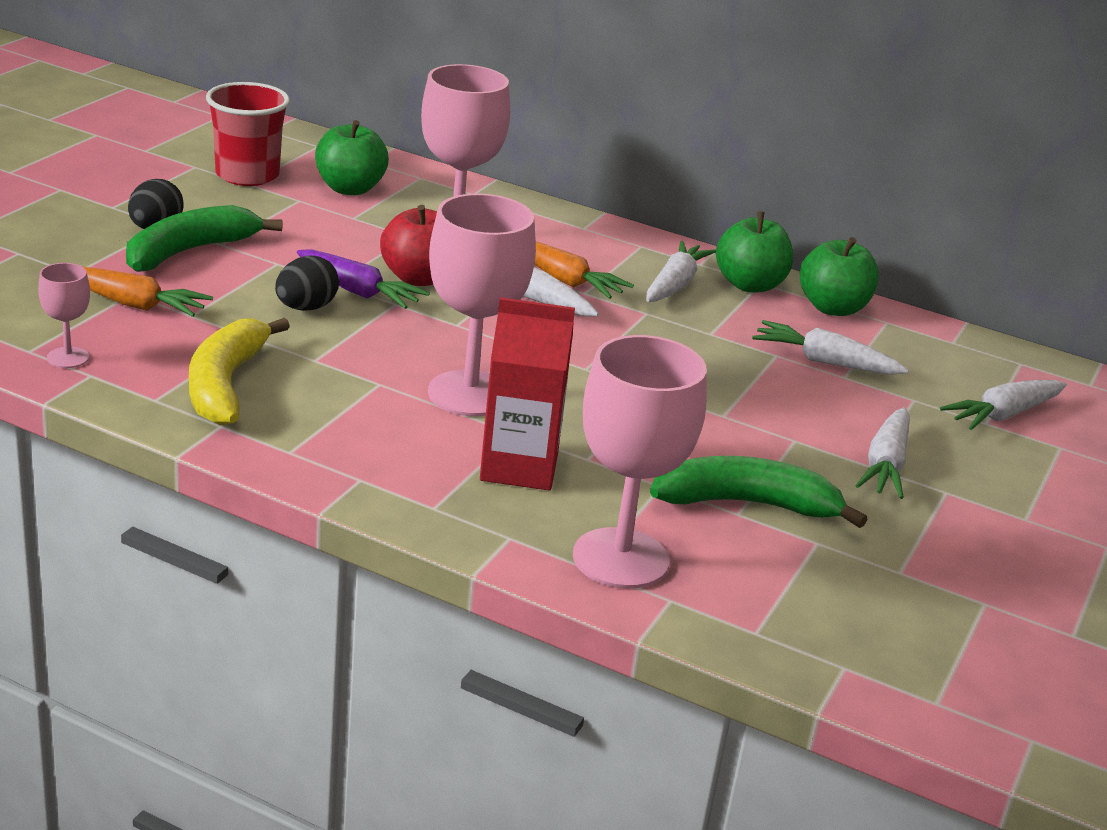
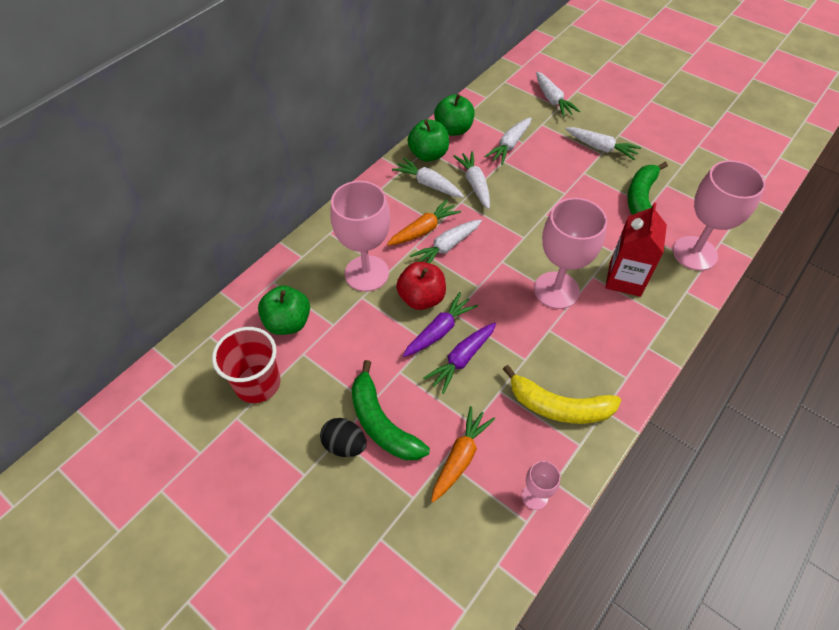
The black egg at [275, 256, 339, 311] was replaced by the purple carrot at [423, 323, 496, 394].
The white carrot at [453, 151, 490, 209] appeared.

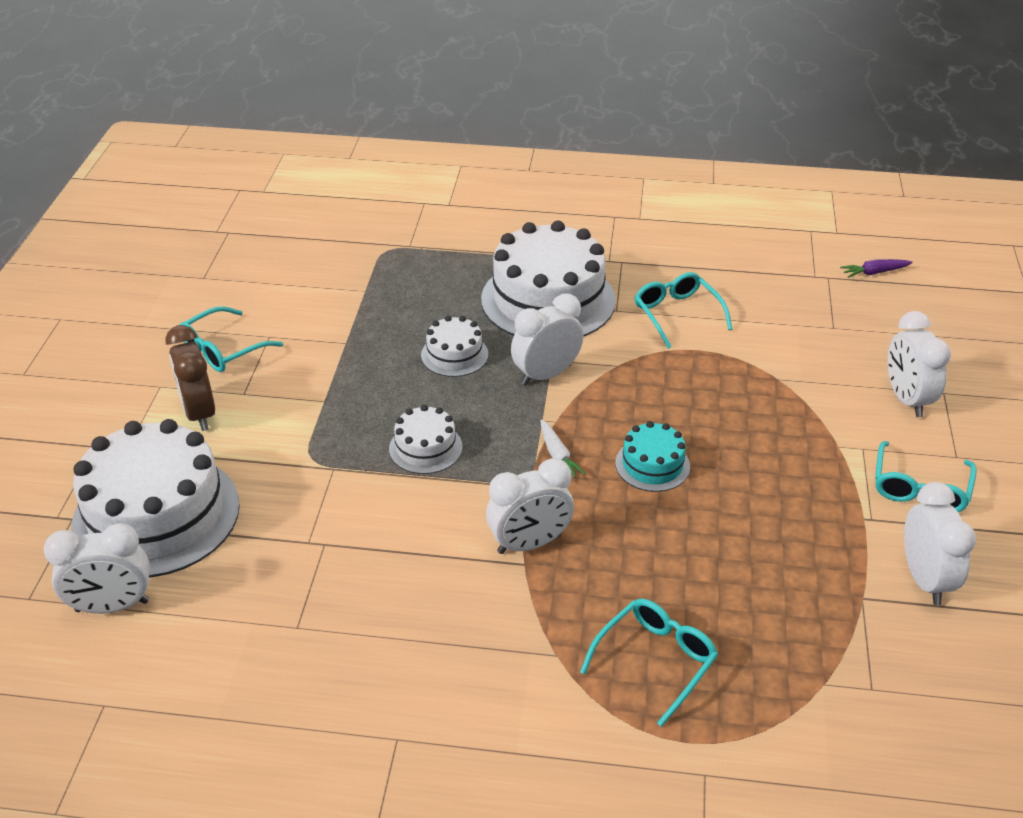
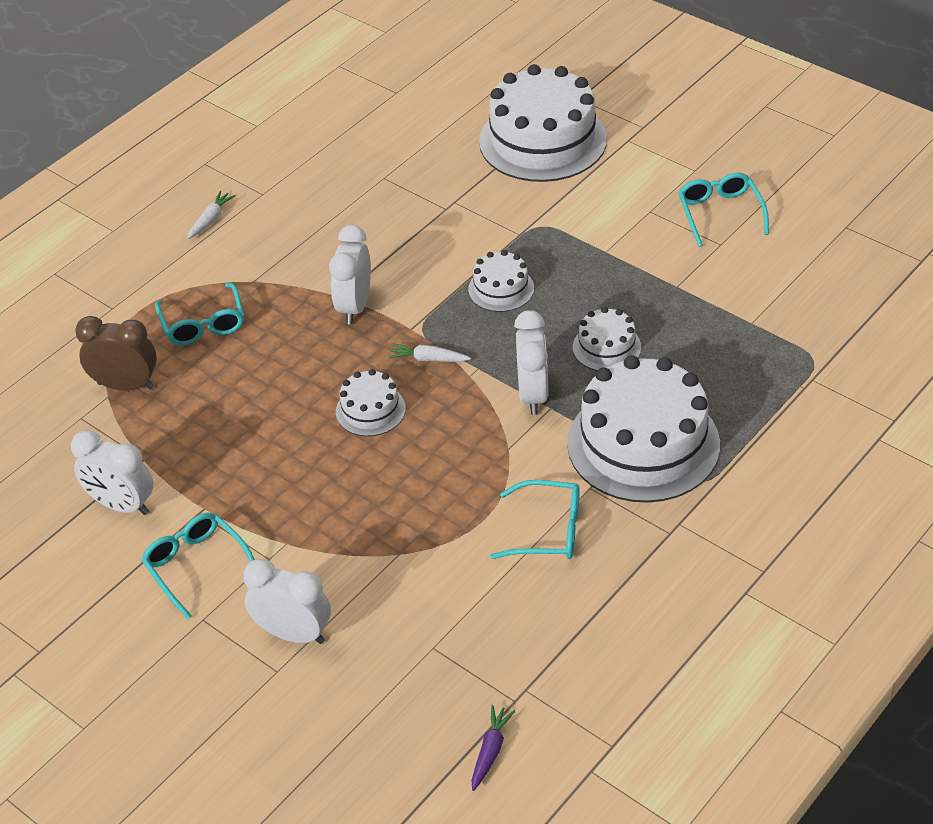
The brown clock moved from [165, 325, 215, 431] to [75, 316, 157, 391].
The turquoise cake at [615, 421, 690, 492] became the white cake at [336, 369, 406, 436].
The white clock at [44, 523, 150, 614] disappeared.
The white carrot at [187, 191, 236, 239] appeared.

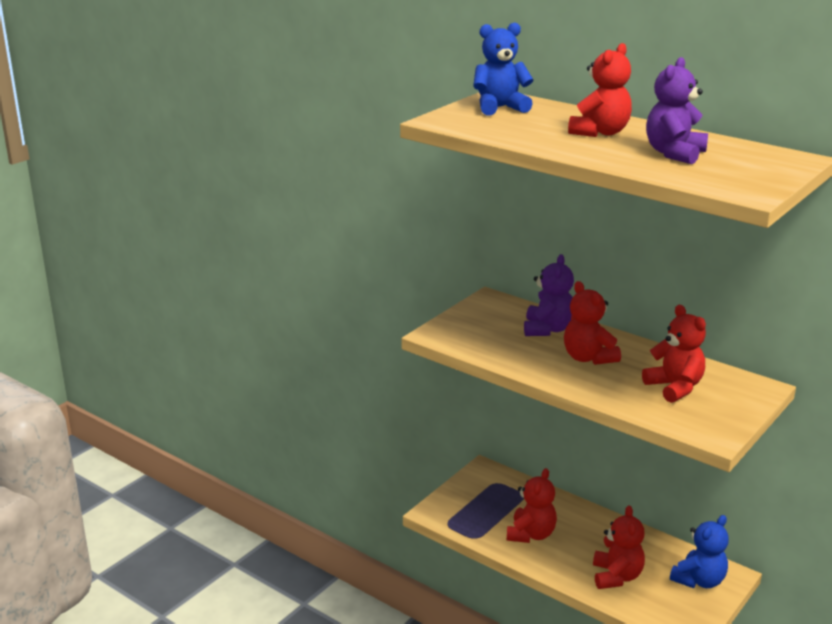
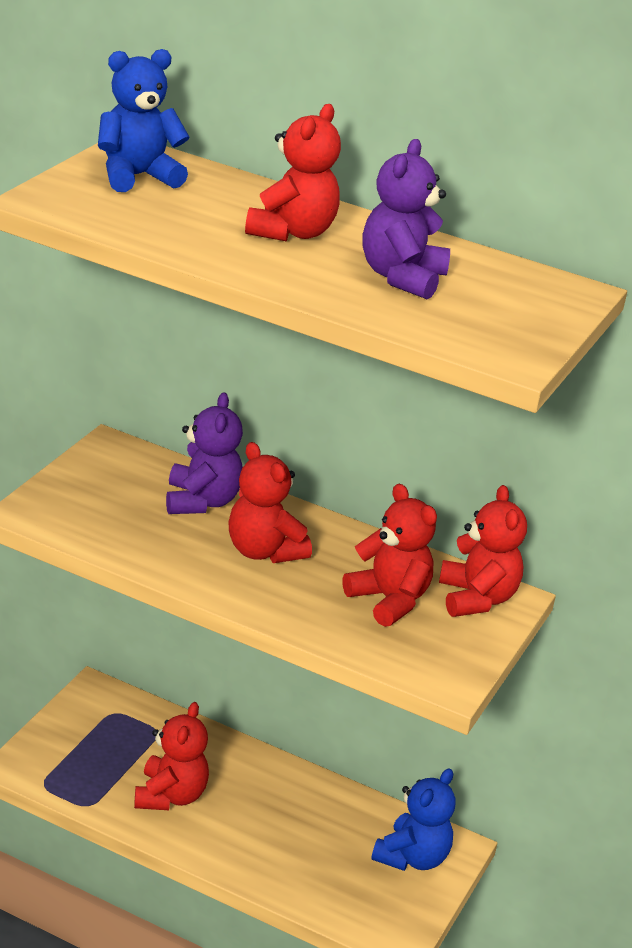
The red teddy bear moved from [593, 505, 645, 589] to [439, 485, 527, 617].

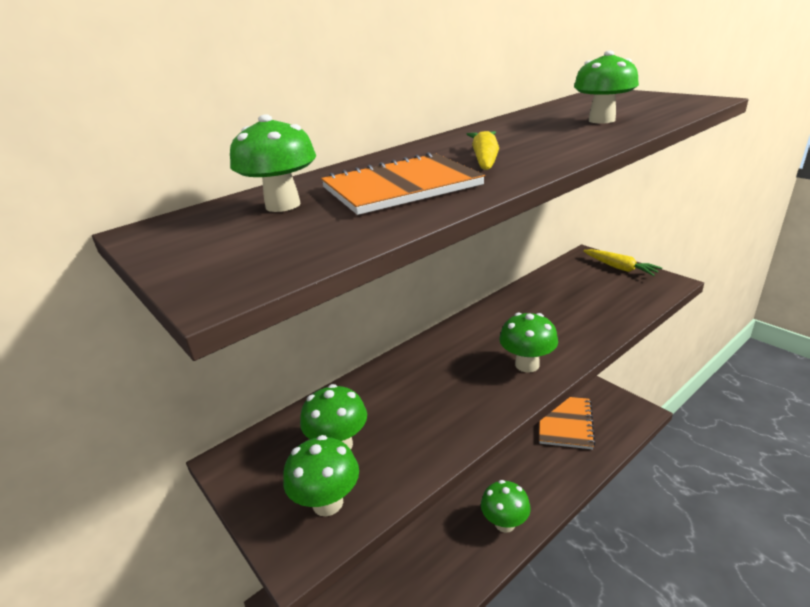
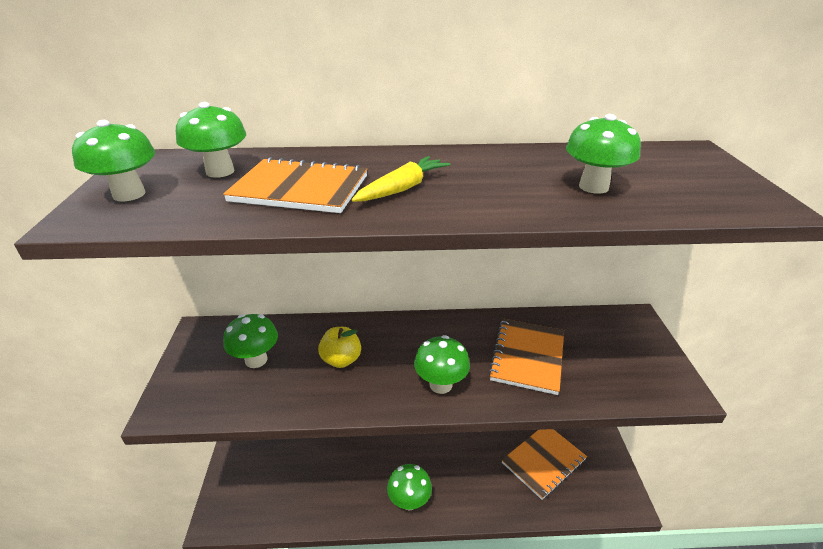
The yellow carrot at [583, 249, 662, 276] disappeared.
The green mushroom moved from [283, 435, 359, 516] to [72, 120, 155, 201].
The orange notebook at [488, 319, 564, 395] appeared.
The yellow apple at [318, 327, 361, 368] appeared.

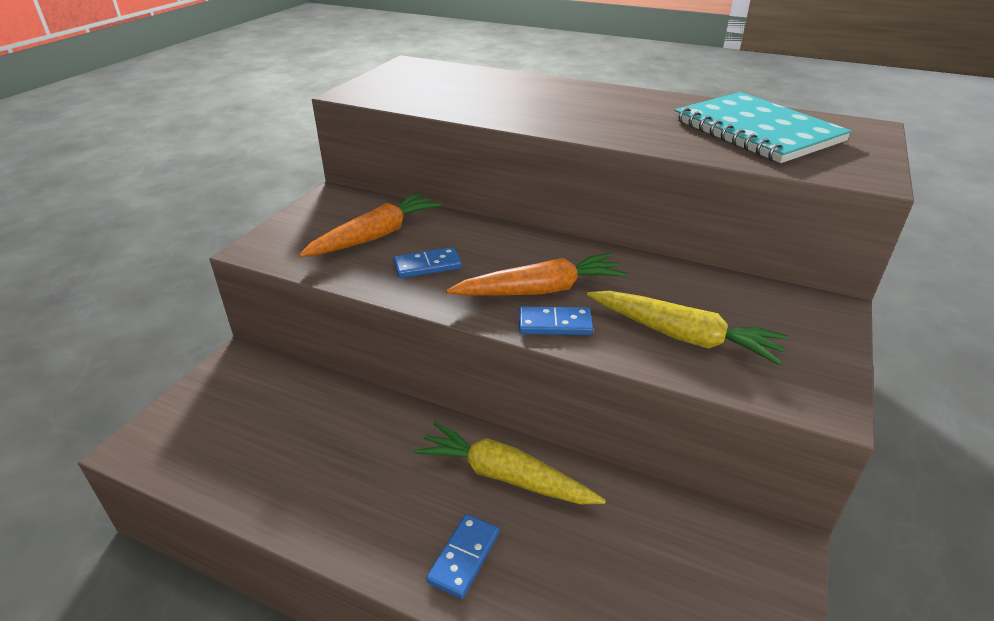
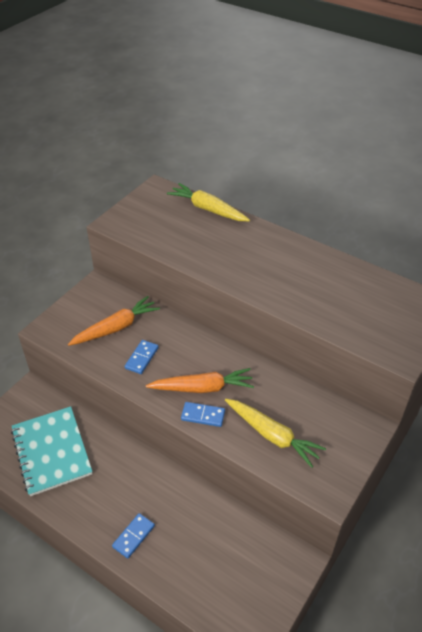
The turquoise notebook moved from [674, 92, 852, 163] to [11, 406, 93, 496].
The blue domino at [393, 247, 462, 278] turned 60 degrees counterclockwise.
The yellow carrot moved from [414, 422, 606, 504] to [167, 183, 250, 221].

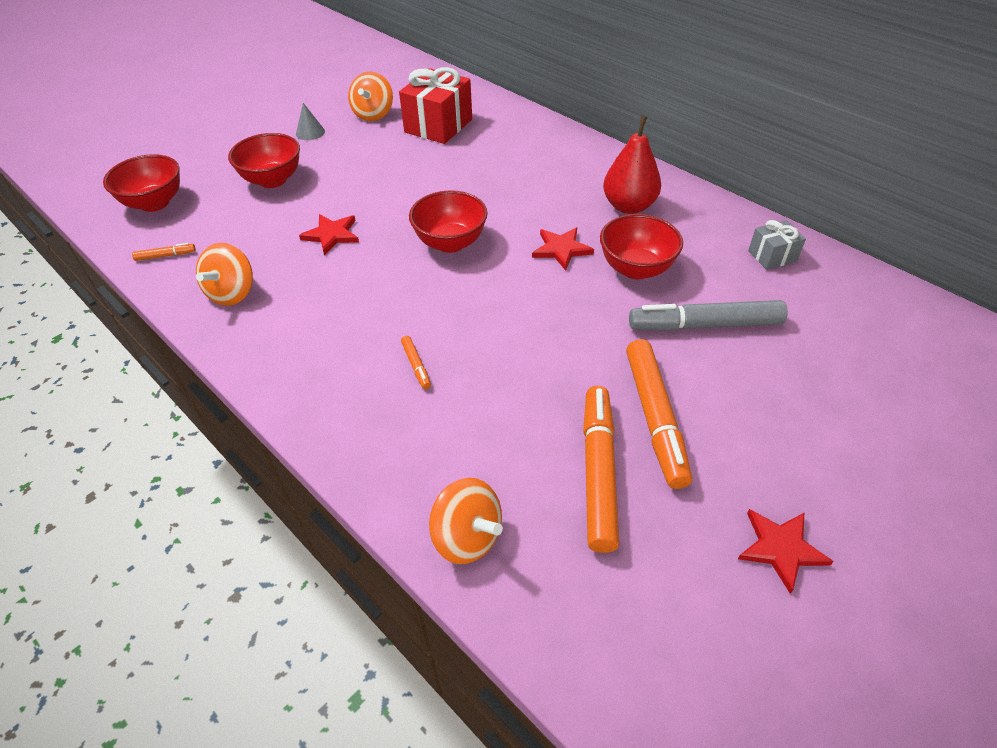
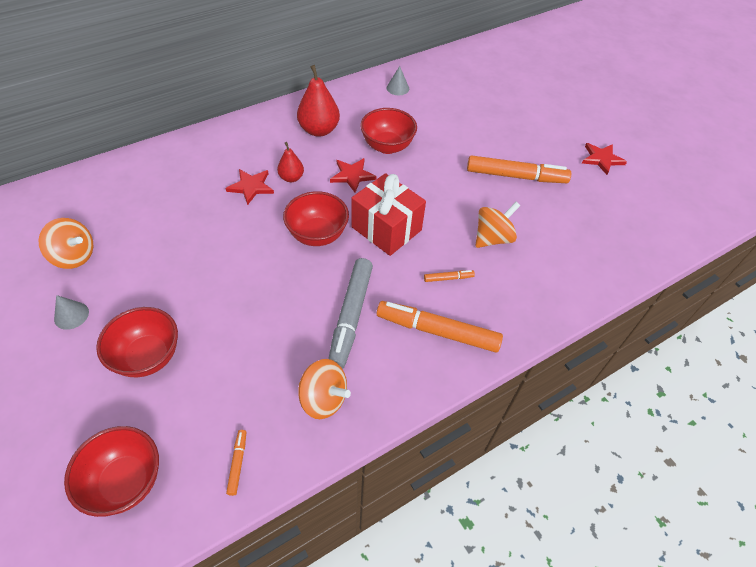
The red gift moved from [399, 67, 472, 144] to [351, 173, 426, 256].
The red star moved from [299, 214, 359, 255] to [225, 169, 274, 205].
The grey gift at [748, 220, 806, 270] was replaced by the grey cone at [387, 66, 409, 95].
The grey marker moved from [629, 300, 788, 331] to [328, 258, 373, 369].
The orange marker moved from [583, 386, 619, 553] to [377, 301, 503, 353].
The orange spinning top moved from [429, 478, 503, 564] to [475, 202, 521, 248].
The red pear at [277, 142, 304, 182] appeared.

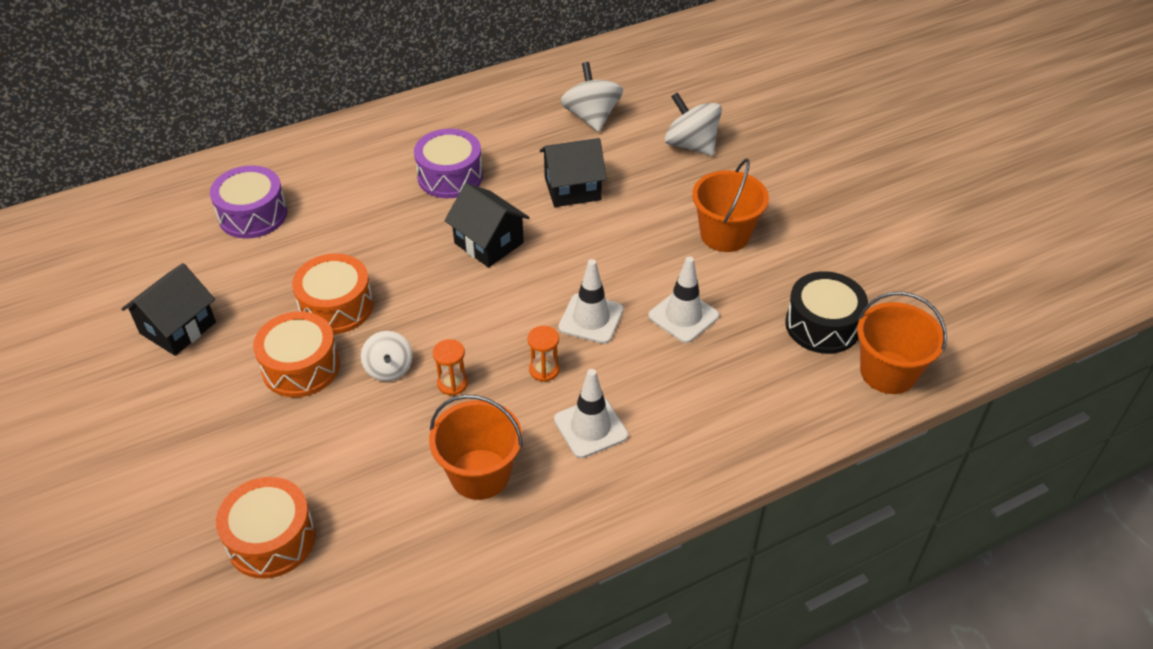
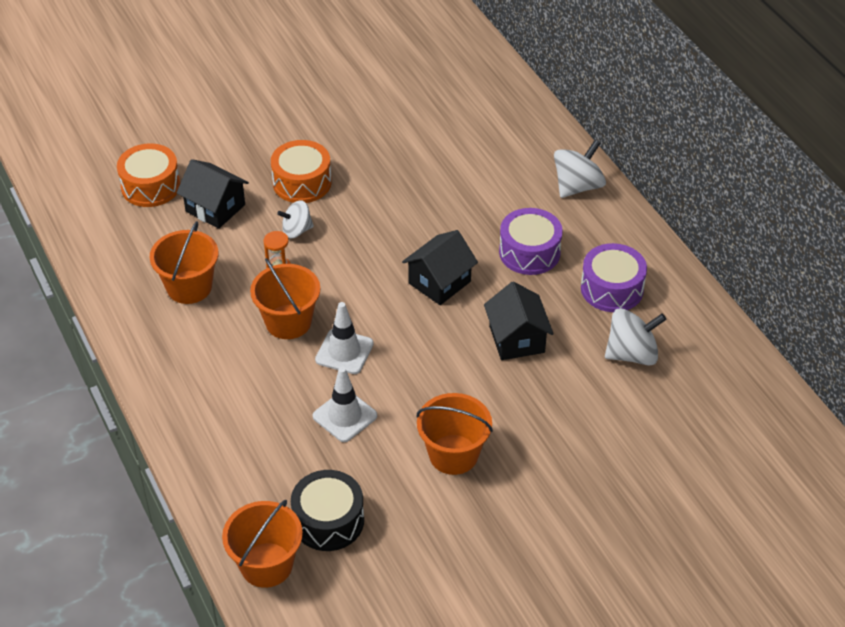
The white spinning top moved from [665, 92, 722, 156] to [554, 140, 606, 198].
The purple drum moved from [210, 165, 287, 239] to [581, 243, 647, 312].
The orange drum at [292, 254, 373, 334] disappeared.
The black house moved from [121, 263, 216, 356] to [176, 159, 249, 229].
The orange hourglass at [528, 326, 560, 382] was replaced by the orange bucket at [250, 258, 320, 339].
The white traffic cone at [554, 369, 628, 458] disappeared.

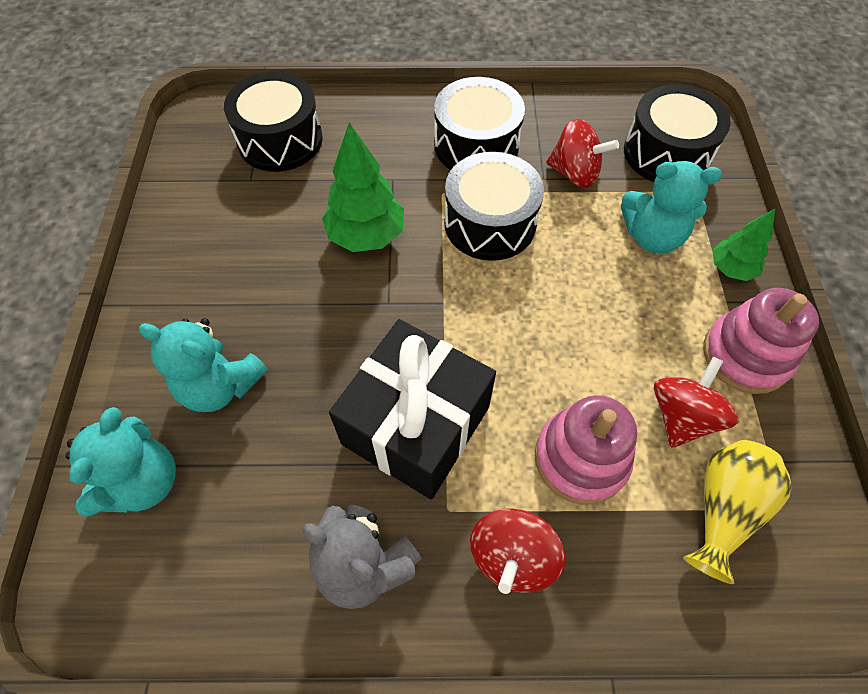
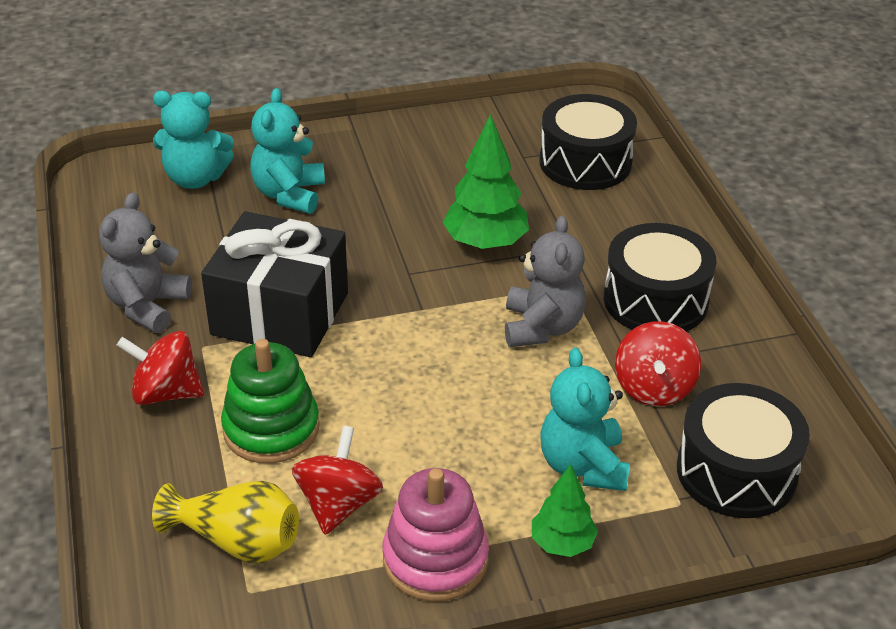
The black drum at [444, 152, 544, 261] was replaced by the grey teddy bear at [505, 215, 586, 347].
The red spinning top at [654, 357, 739, 448] turned 90 degrees counterclockwise.
The pink stacking toy at [535, 395, 637, 505] became the green stacking toy at [221, 339, 320, 463].

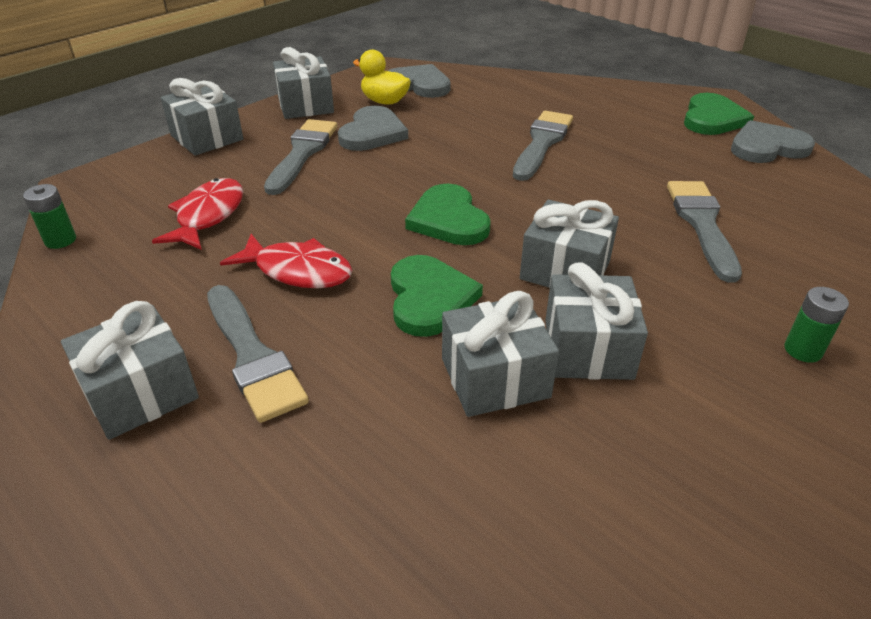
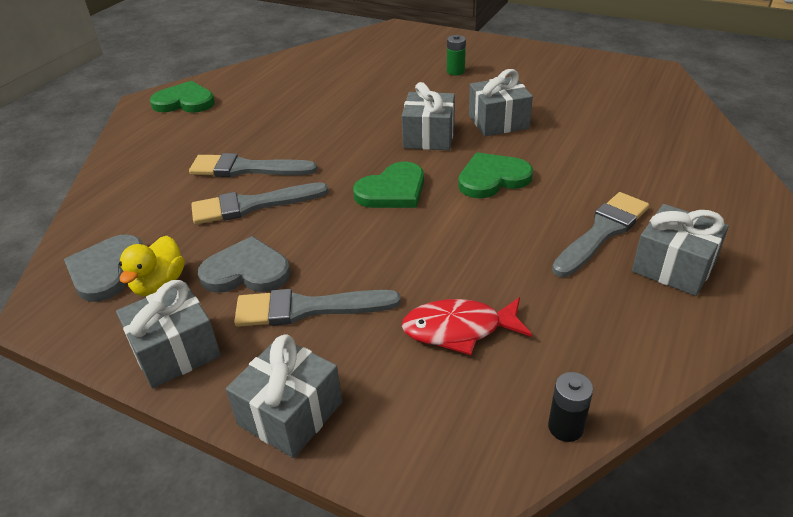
The grey heart at [731, 120, 815, 163] disappeared.
The grey brush moved from [667, 181, 742, 283] to [191, 182, 329, 225].
The green battery at [23, 184, 76, 249] became the black battery at [548, 372, 593, 442].
The red fish at [220, 234, 352, 288] disappeared.
The grey gift at [442, 291, 559, 417] disappeared.

